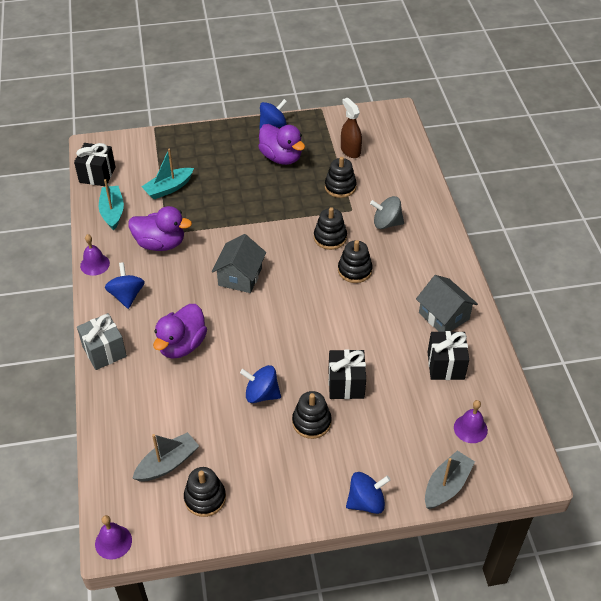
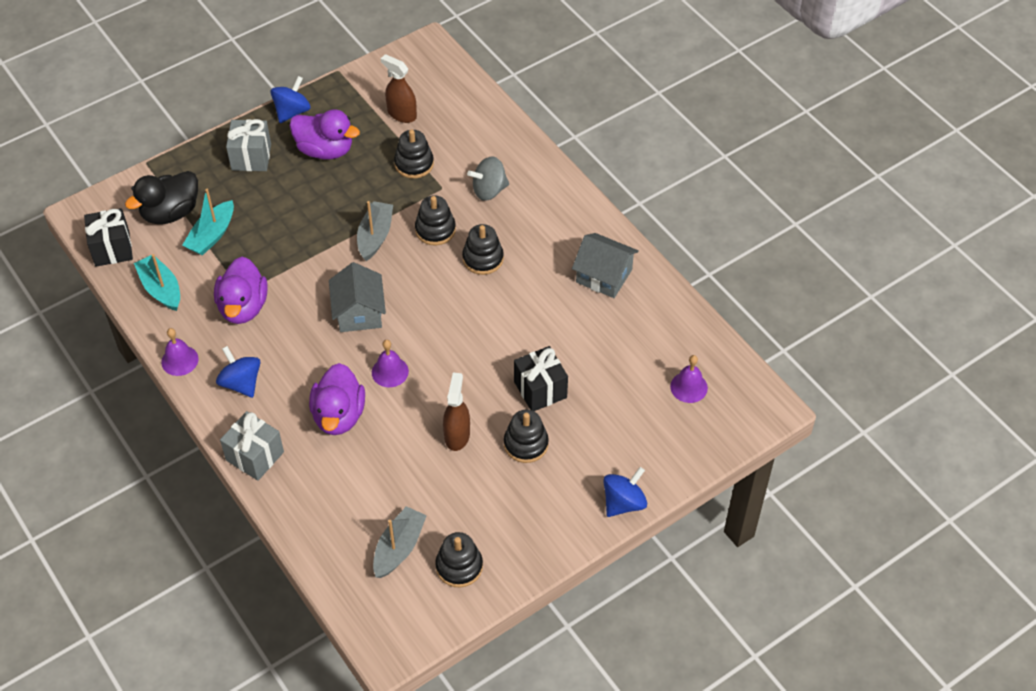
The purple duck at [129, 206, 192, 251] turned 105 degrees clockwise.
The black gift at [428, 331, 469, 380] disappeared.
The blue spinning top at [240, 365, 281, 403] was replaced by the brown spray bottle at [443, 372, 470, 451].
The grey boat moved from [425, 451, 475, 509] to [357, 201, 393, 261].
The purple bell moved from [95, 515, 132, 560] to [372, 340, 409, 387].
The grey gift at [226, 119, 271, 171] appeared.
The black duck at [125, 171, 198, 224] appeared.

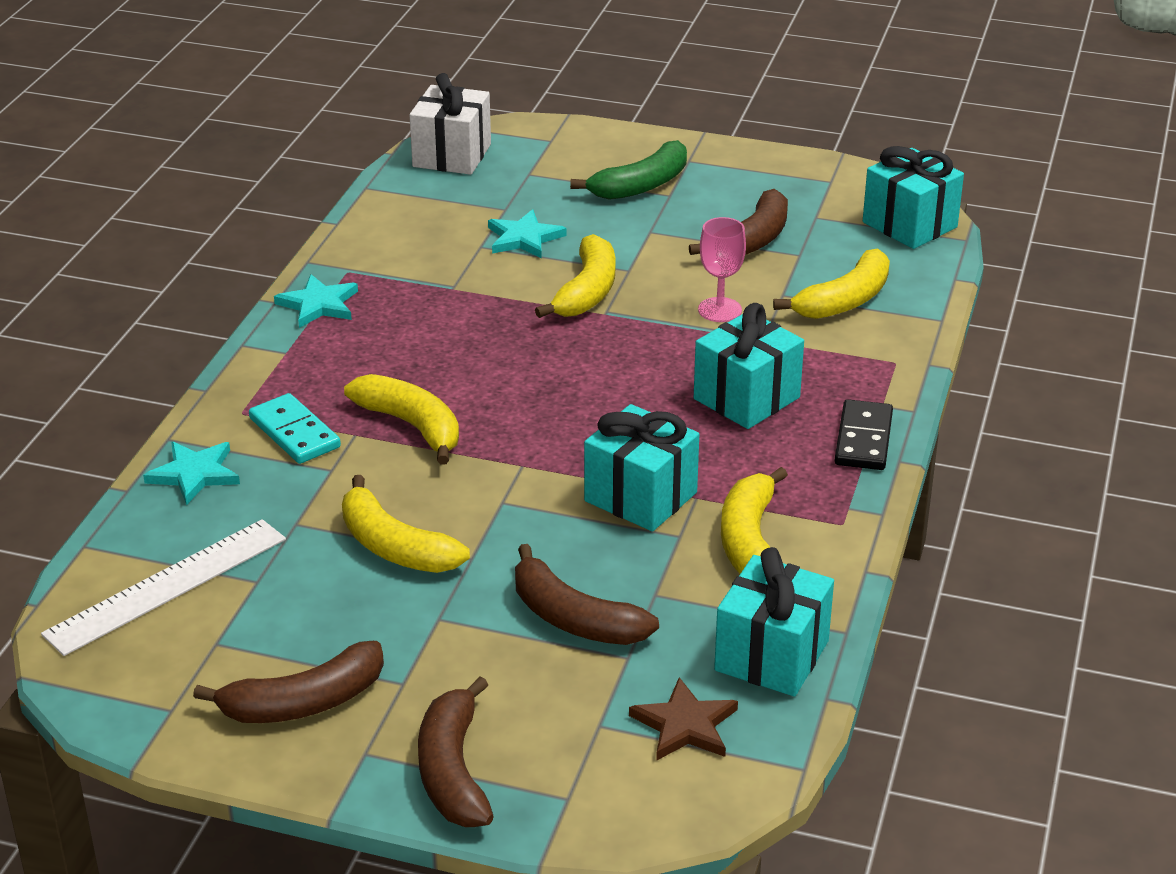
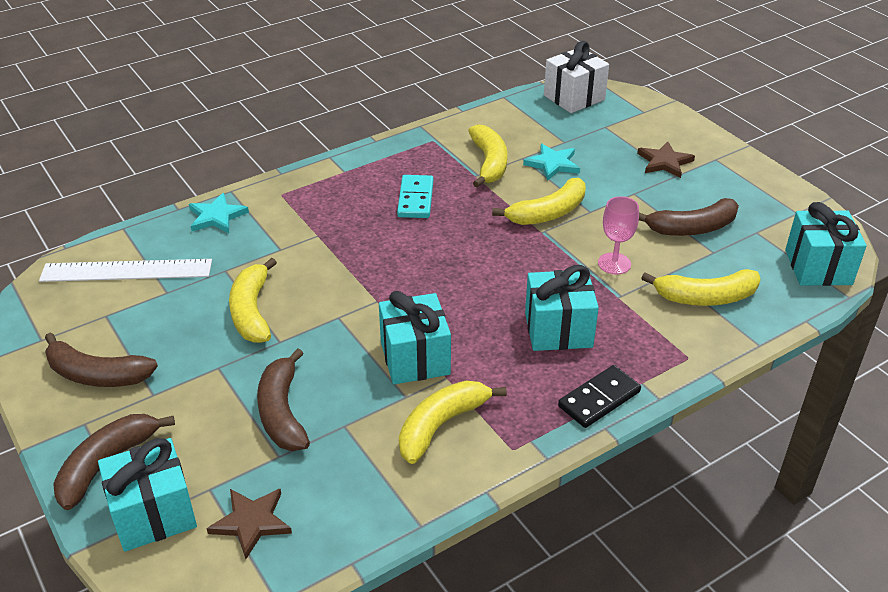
The green banana at [570, 140, 687, 200] was replaced by the brown star at [637, 142, 695, 178].
The turquoise star at [274, 274, 358, 328] disappeared.
The yellow banana moved from [344, 374, 459, 464] to [468, 124, 507, 188].
The turquoise domino moved from [249, 393, 341, 464] to [397, 175, 433, 218].
The turquoise gift moved from [714, 547, 834, 697] to [98, 438, 197, 551].

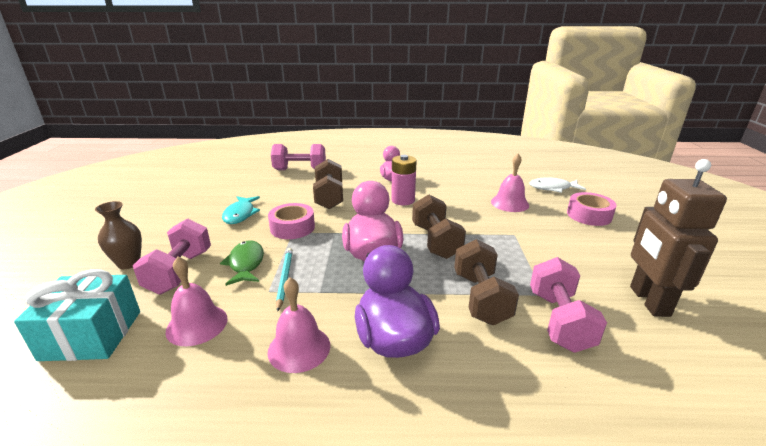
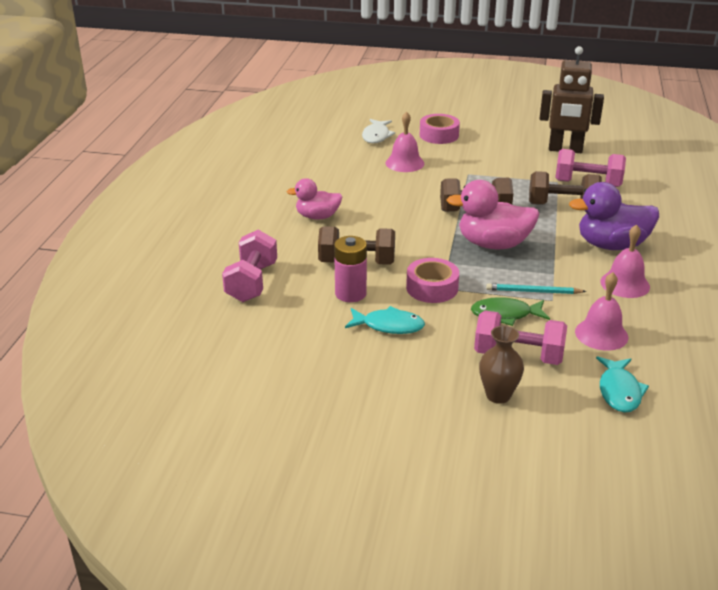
The pink battery moved from [391, 155, 417, 205] to [334, 236, 367, 302].
The turquoise gift at [14, 269, 140, 361] was replaced by the turquoise fish at [596, 356, 649, 413].

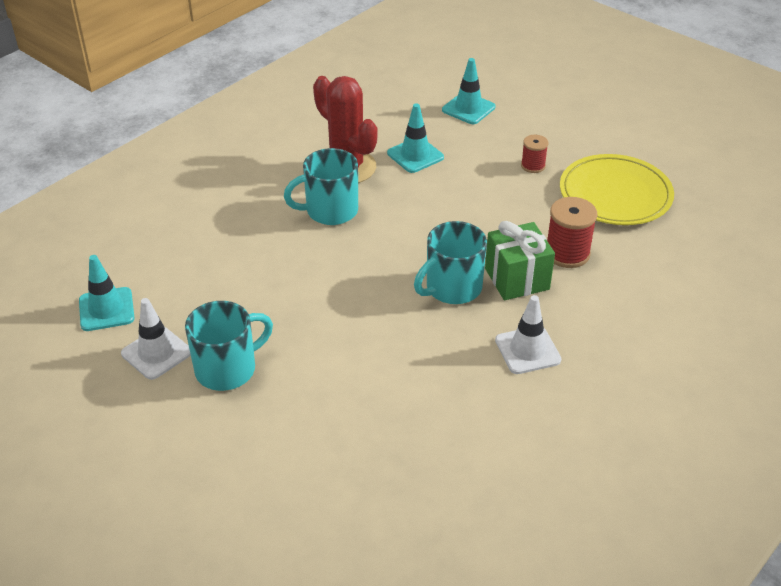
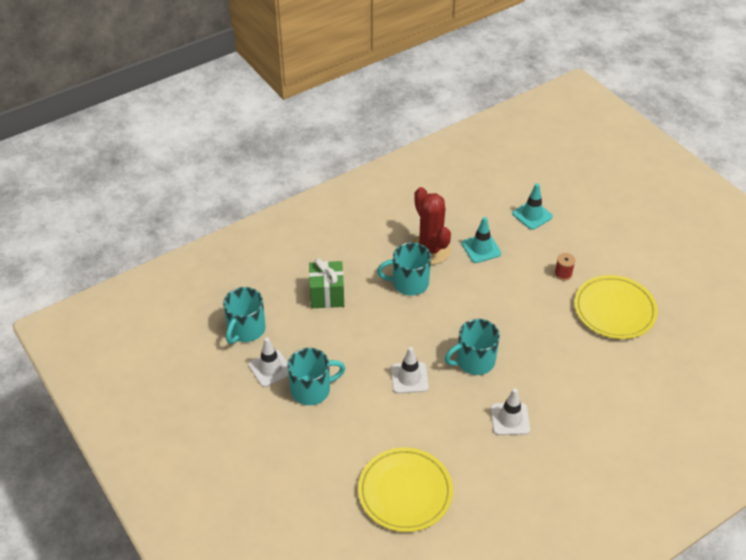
The red spool at [547, 197, 597, 268] disappeared.
The green gift moved from [485, 221, 555, 300] to [309, 258, 344, 308].
The turquoise traffic cone at [79, 255, 134, 331] was replaced by the turquoise mug at [223, 287, 266, 344].
The white traffic cone at [391, 347, 429, 394] appeared.
The yellow plate at [358, 447, 453, 532] appeared.

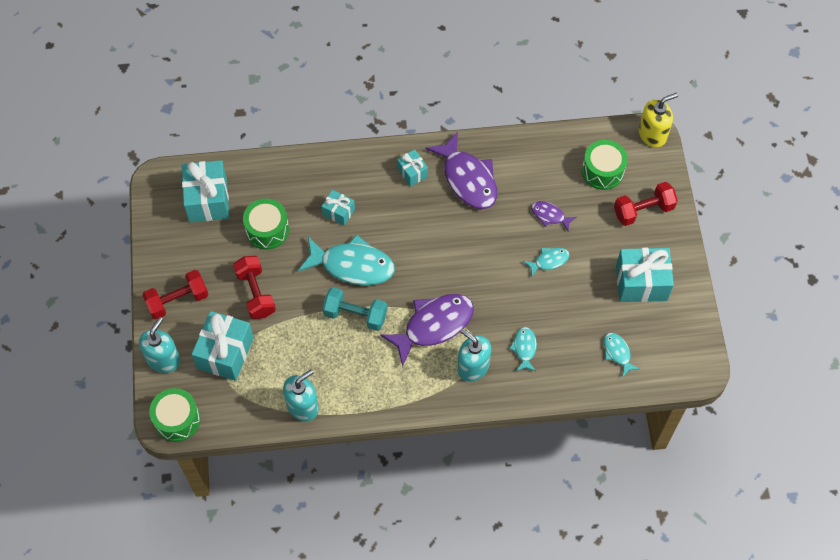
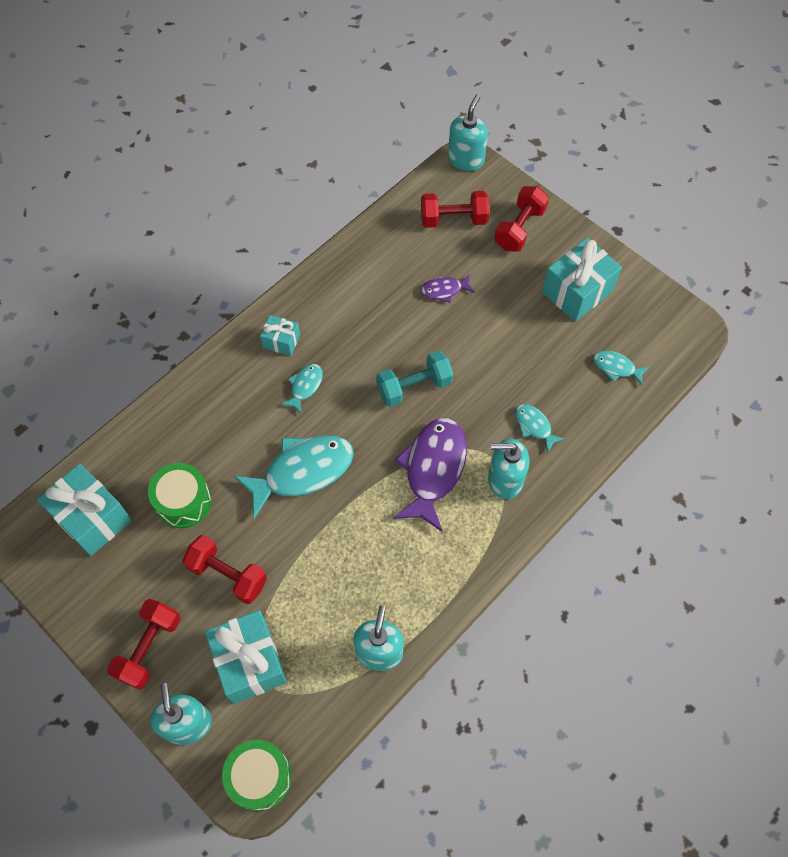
The yellow soap dispenser at [639, 93, 678, 147] became the turquoise soap dispenser at [448, 95, 488, 171].
The purple fish at [425, 131, 497, 209] disappeared.
The green drum at [582, 140, 628, 190] was replaced by the red dumbbell at [421, 191, 489, 228].
The turquoise gift at [322, 190, 355, 226] disappeared.
The turquoise fish moved from [523, 248, 569, 276] to [281, 364, 323, 414].
The turquoise dumbbell moved from [323, 287, 387, 331] to [376, 350, 453, 407].

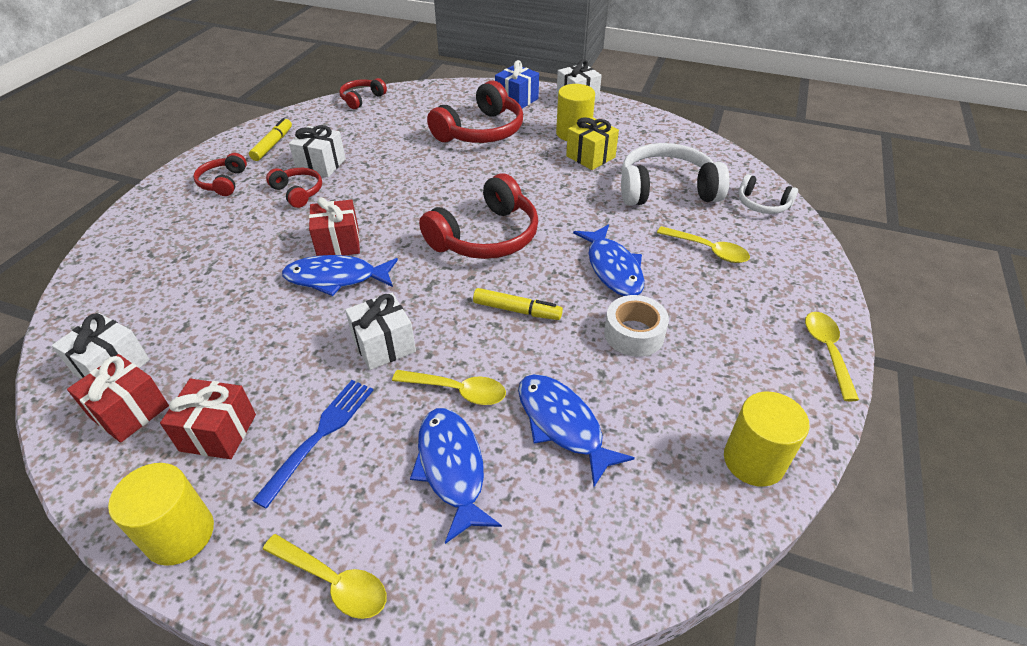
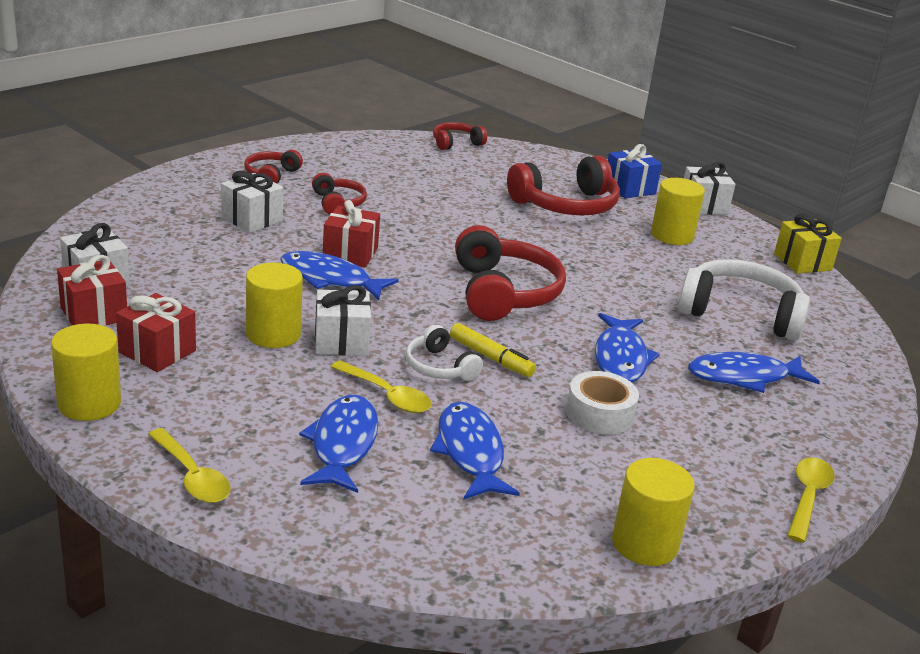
The yellow gift moved from [566, 117, 619, 170] to [774, 214, 842, 274].
The yellow marker at [249, 118, 292, 161] disappeared.
The white gift moved from [289, 125, 346, 177] to [221, 171, 283, 233].
The red headphones at [419, 173, 538, 259] turned 75 degrees counterclockwise.
The white headphones moved from [739, 174, 798, 214] to [406, 325, 483, 381].
The yellow spoon at [657, 226, 750, 263] was replaced by the blue fish at [688, 352, 820, 393].
The blue fork at [252, 380, 373, 509] disappeared.
The yellow cylinder at [246, 263, 303, 348] appeared.

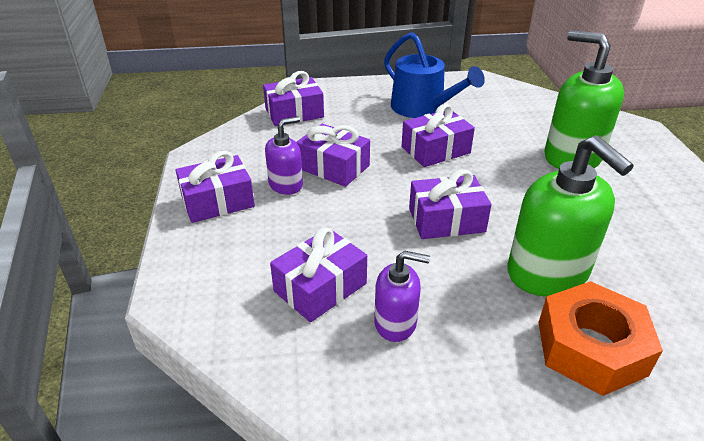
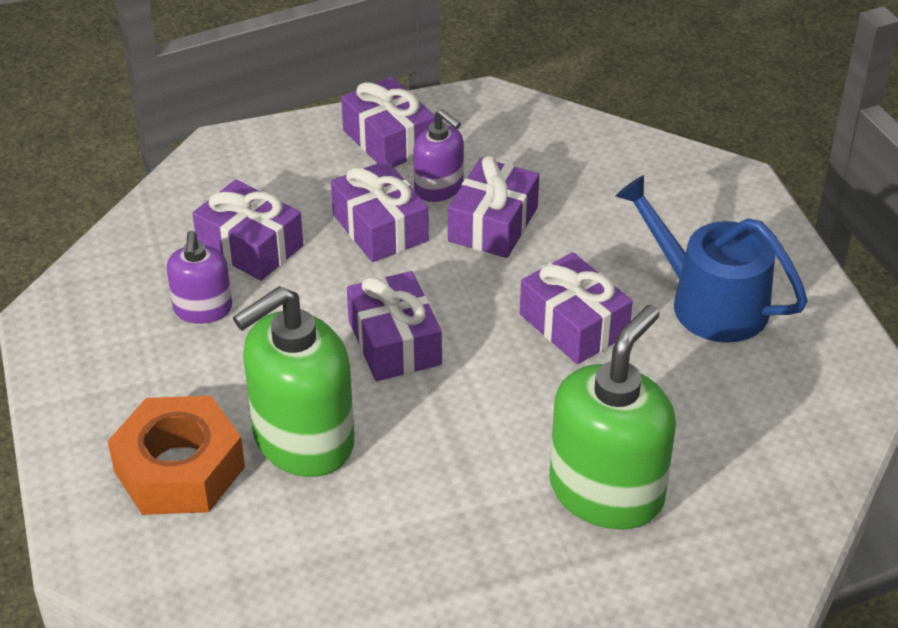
The blue watering can at [384, 32, 485, 118] turned 90 degrees clockwise.
The purple gift moved from [263, 71, 324, 126] to [331, 160, 429, 262].

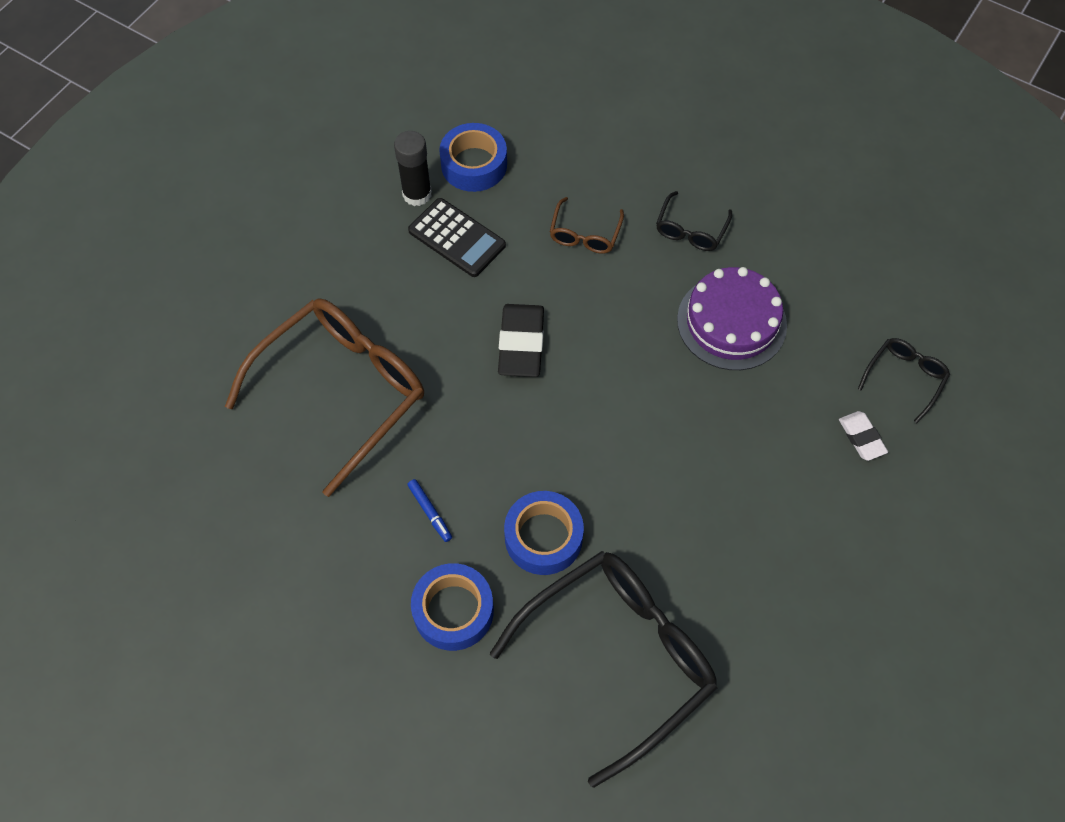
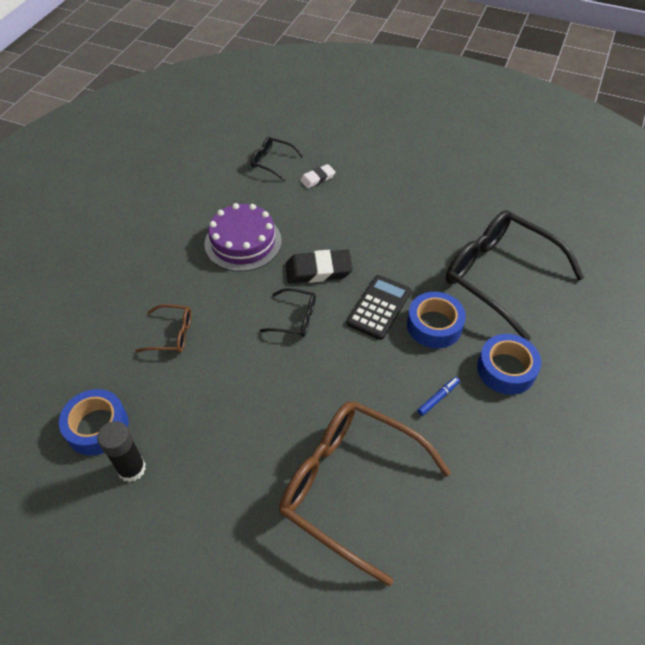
The black glasses moved from [656, 191, 732, 251] to [259, 288, 316, 337].
The black calculator moved from [408, 198, 506, 277] to [347, 275, 411, 340].
The black eraser moved from [498, 304, 544, 377] to [286, 250, 353, 283].

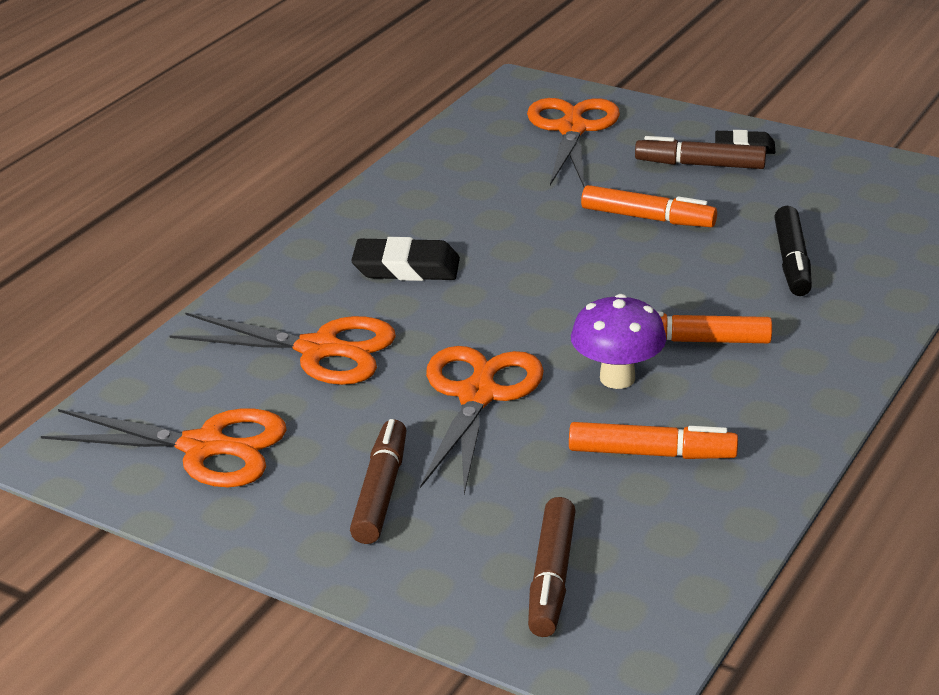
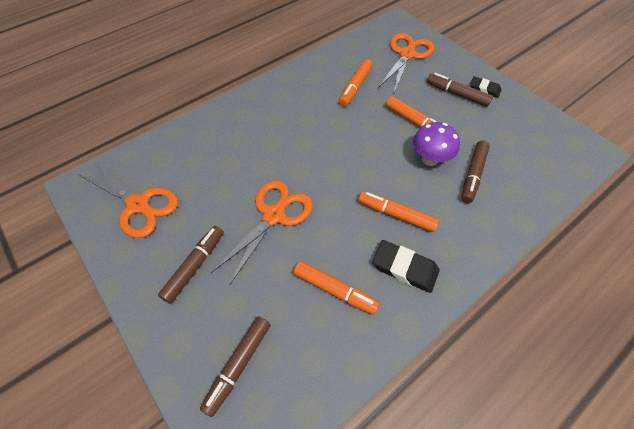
The black marker at [774, 206, 812, 296] became the brown marker at [461, 141, 490, 203].
The black eraser moved from [351, 237, 460, 281] to [372, 240, 440, 293].
The purple mushroom moved from [571, 294, 666, 389] to [413, 122, 460, 166].
The orange scissors at [169, 312, 396, 385] disappeared.
The orange marker at [339, 59, 372, 107] appeared.

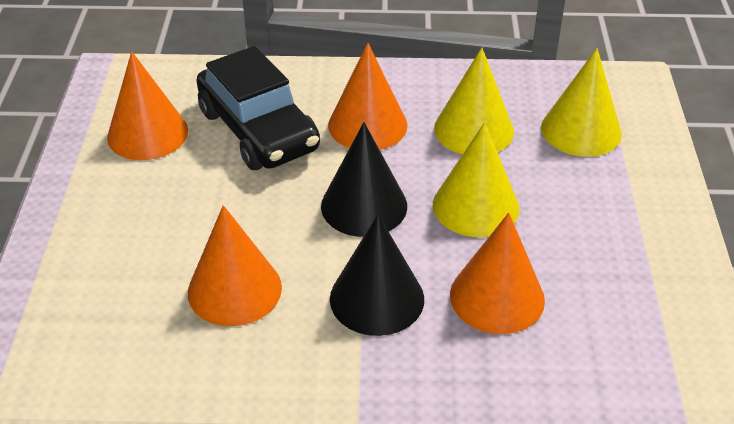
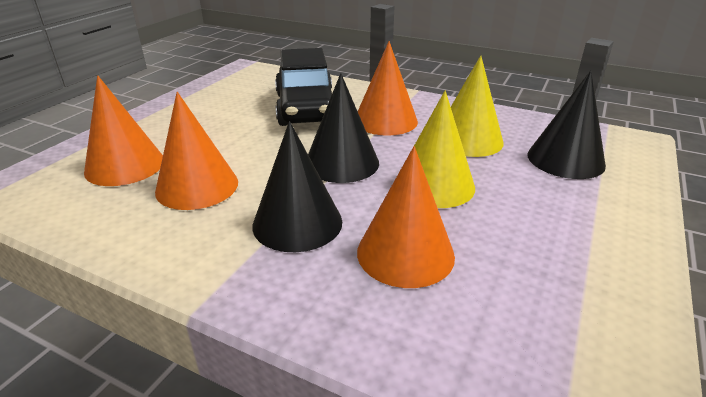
The yellow cone at [541, 48, 622, 157] became the black cone at [528, 71, 606, 179].
The orange cone moved from [107, 51, 188, 160] to [84, 75, 163, 186].

